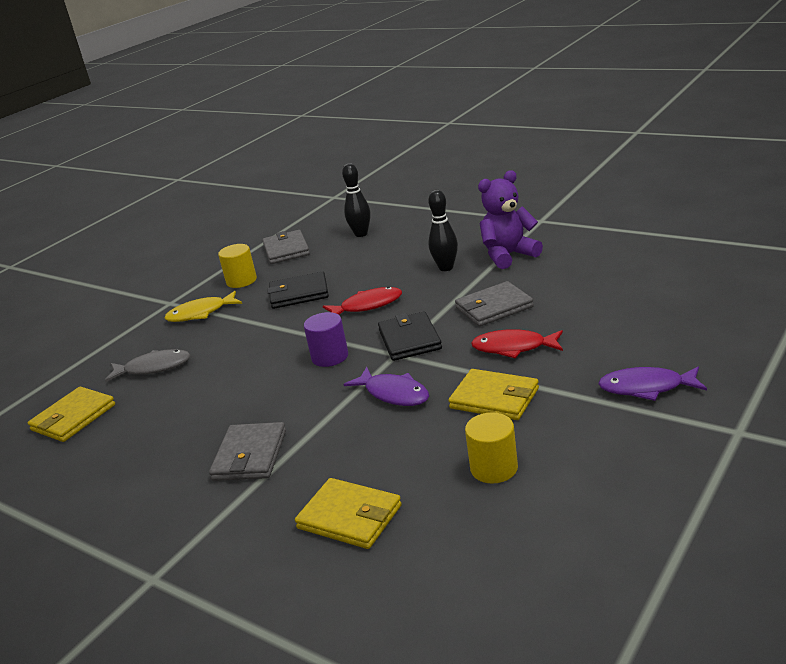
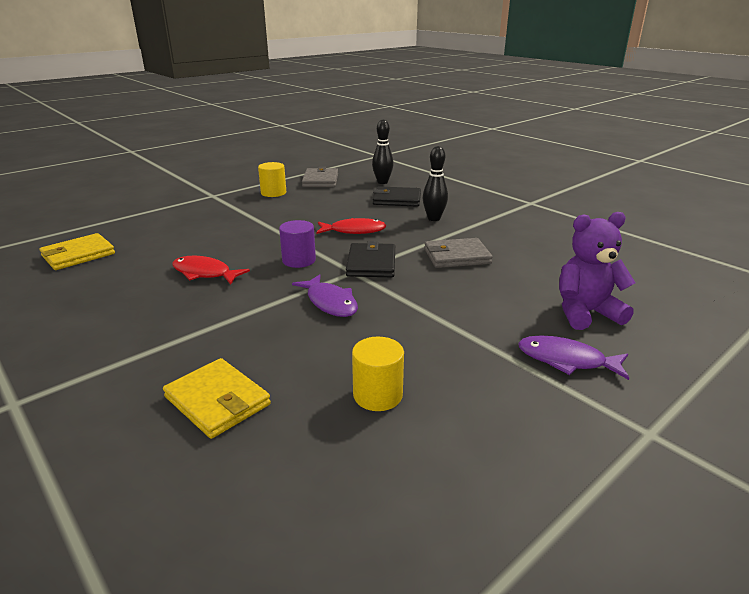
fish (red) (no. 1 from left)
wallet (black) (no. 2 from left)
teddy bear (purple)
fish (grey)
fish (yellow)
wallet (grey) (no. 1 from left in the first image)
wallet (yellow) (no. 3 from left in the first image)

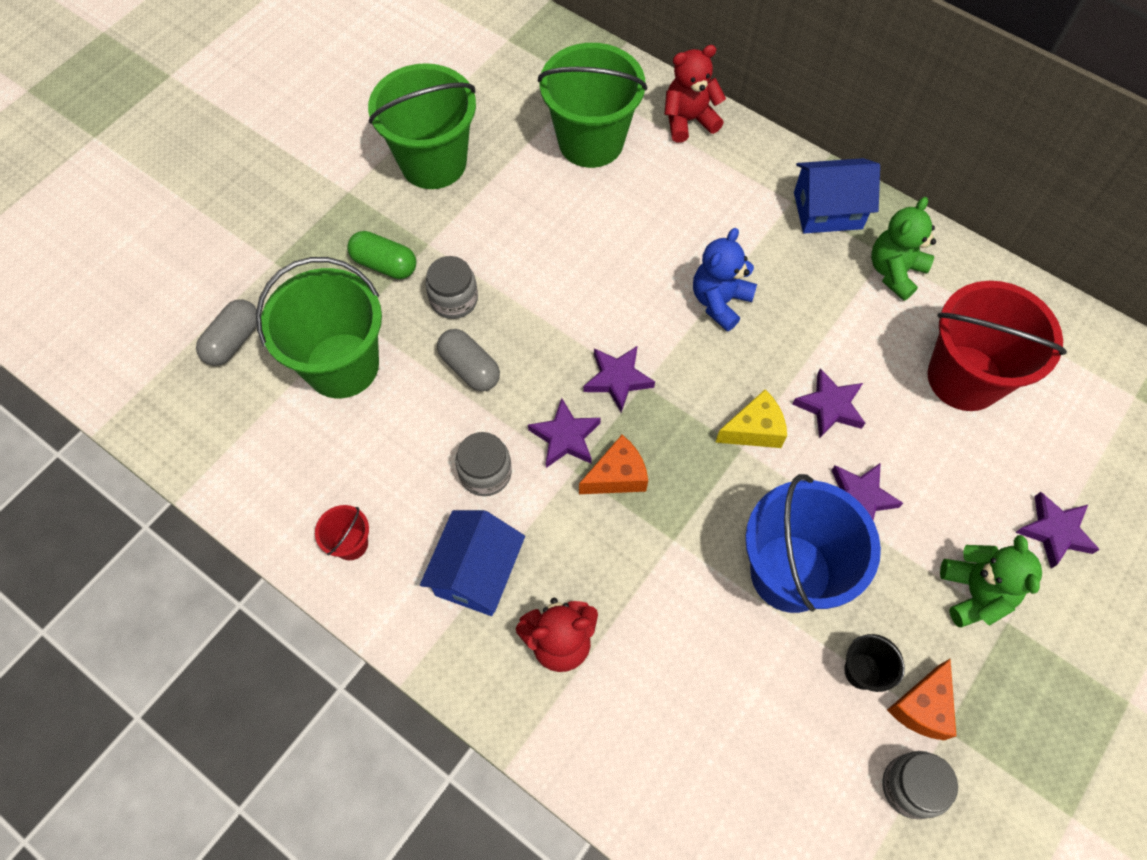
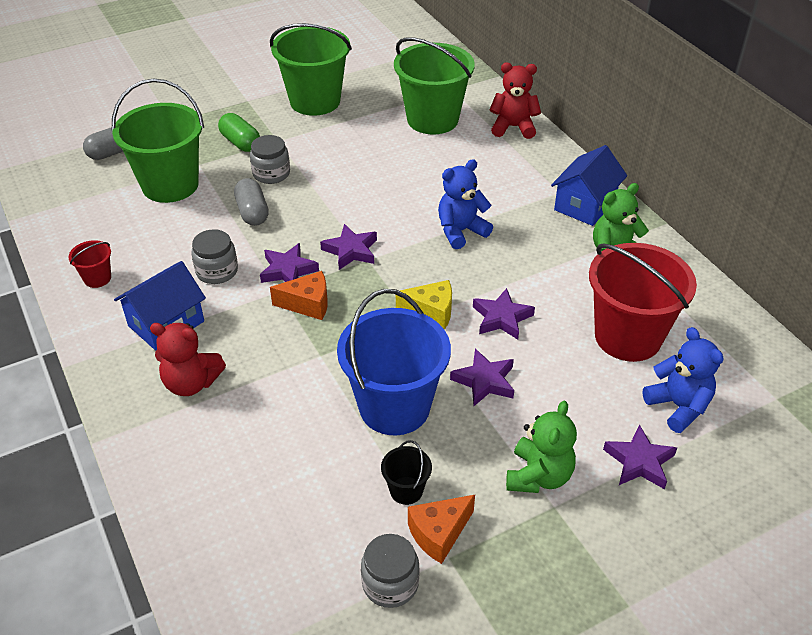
house (blue) (no. 2 from left)
teddy bear (blue) (no. 2 from left)

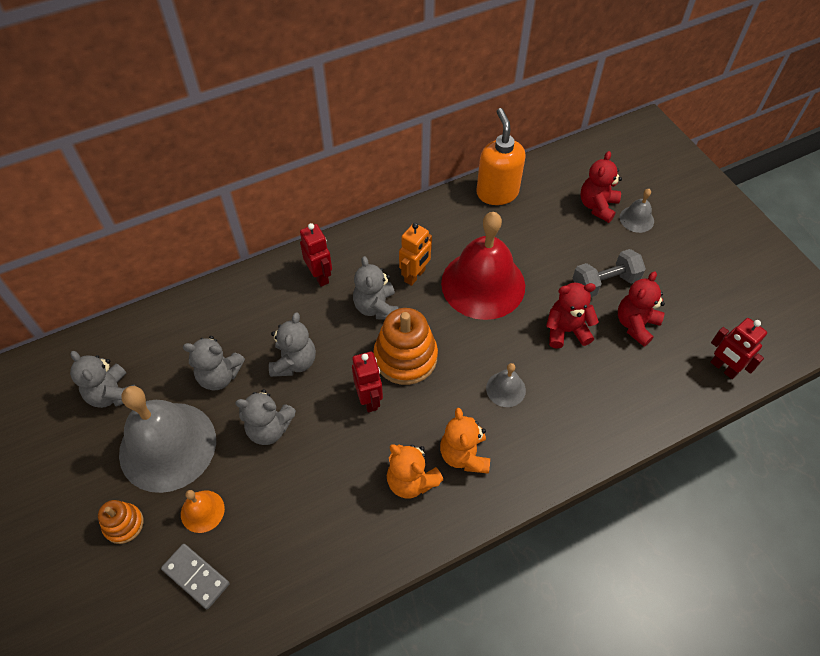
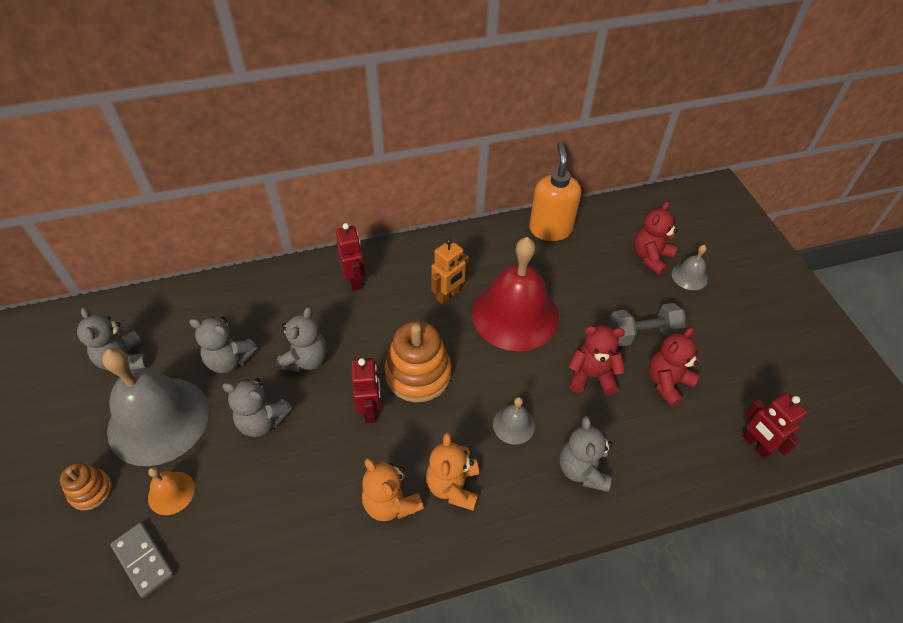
teddy bear (grey) (no. 5 from left)

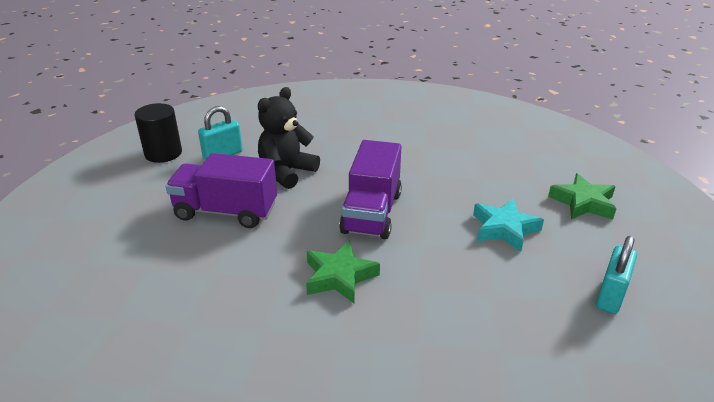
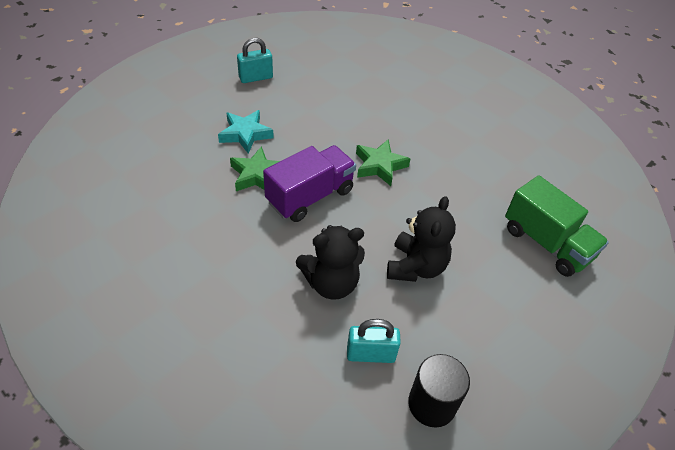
star (green) (no. 1 from left)
teddy bear (black) (no. 2 from left)
truck (green)

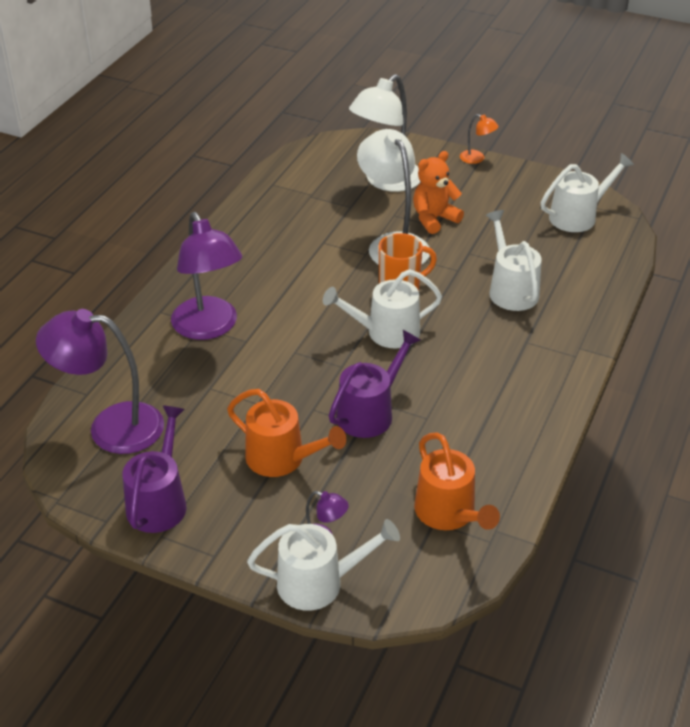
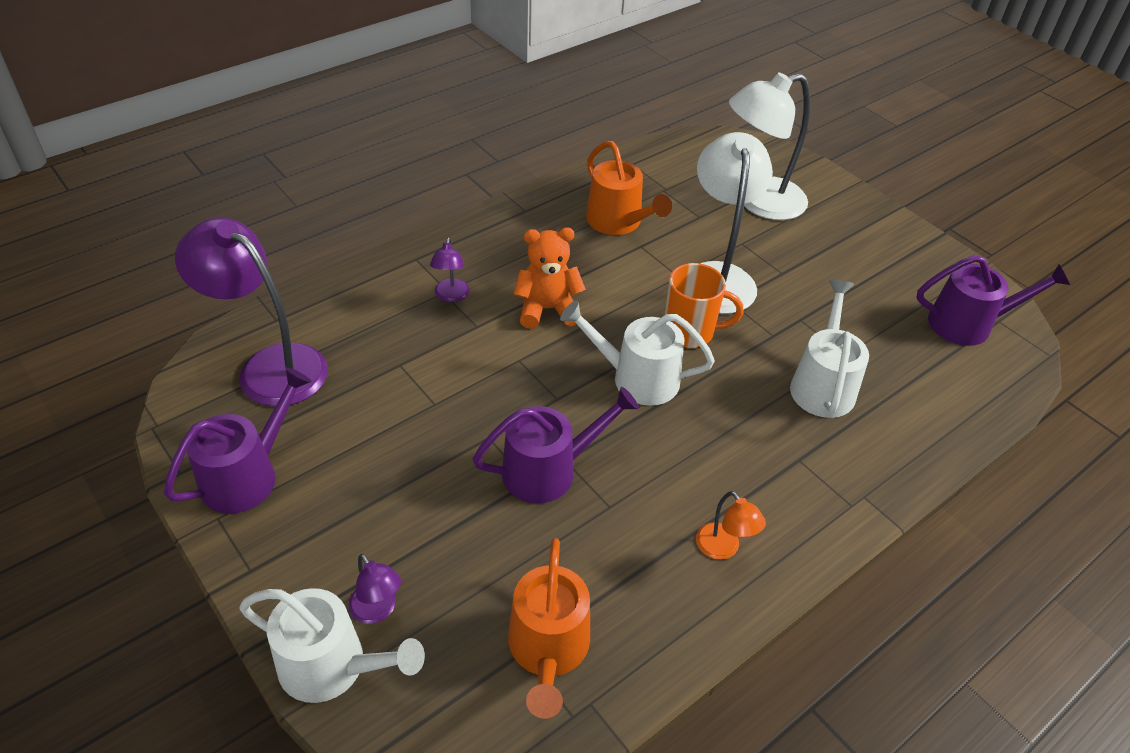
lamp (purple) (no. 3 from left)
teddy bear (orange)
watering can (orange) (no. 2 from left)
lamp (orange)
watering can (purple) (no. 3 from left)

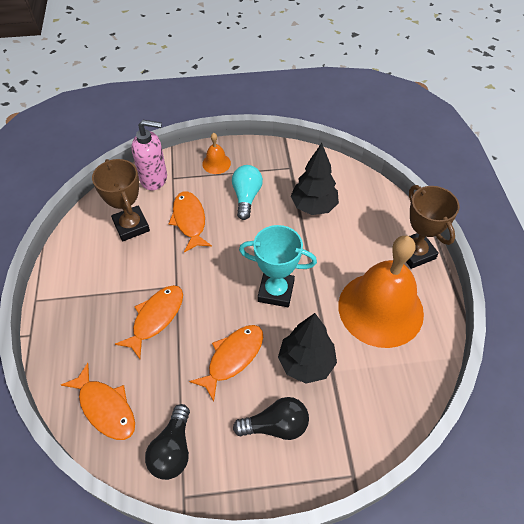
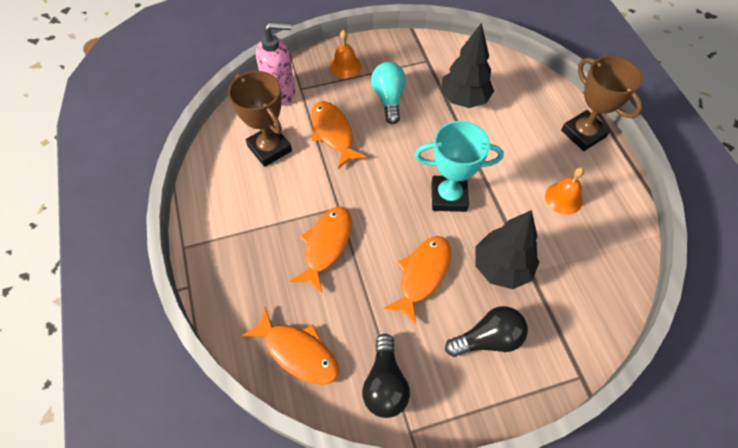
bell (orange) (no. 2 from left)

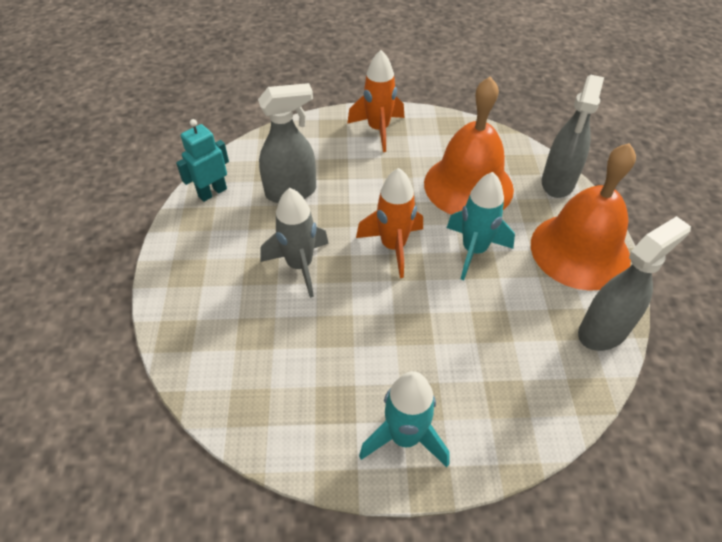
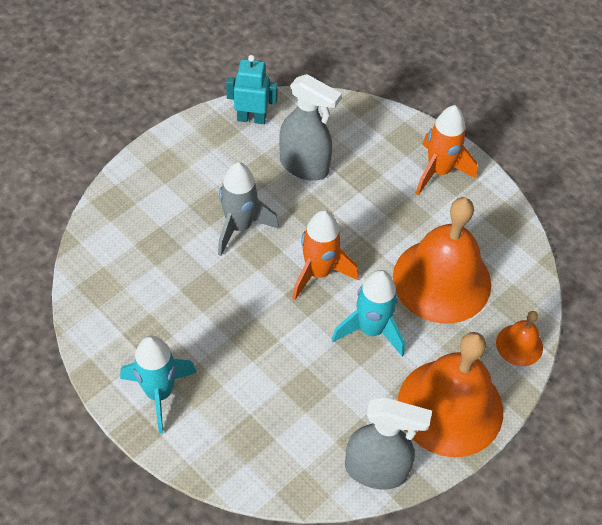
bell (orange) (no. 3 from left)

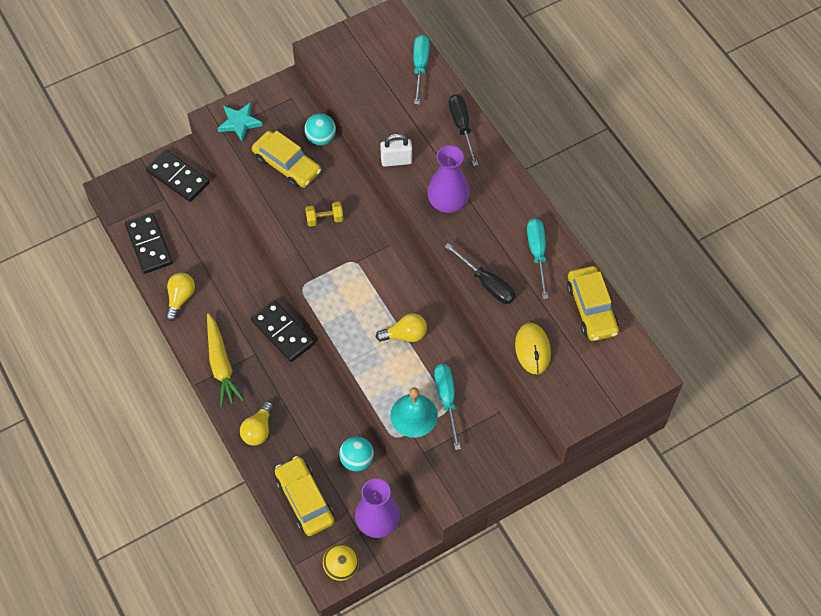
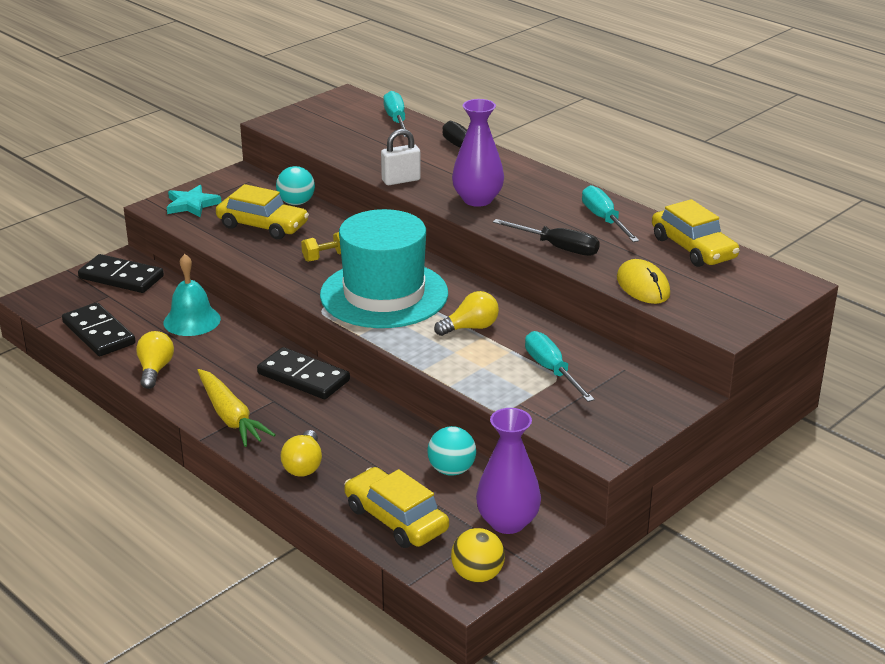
bell (turquoise)
hat (turquoise)

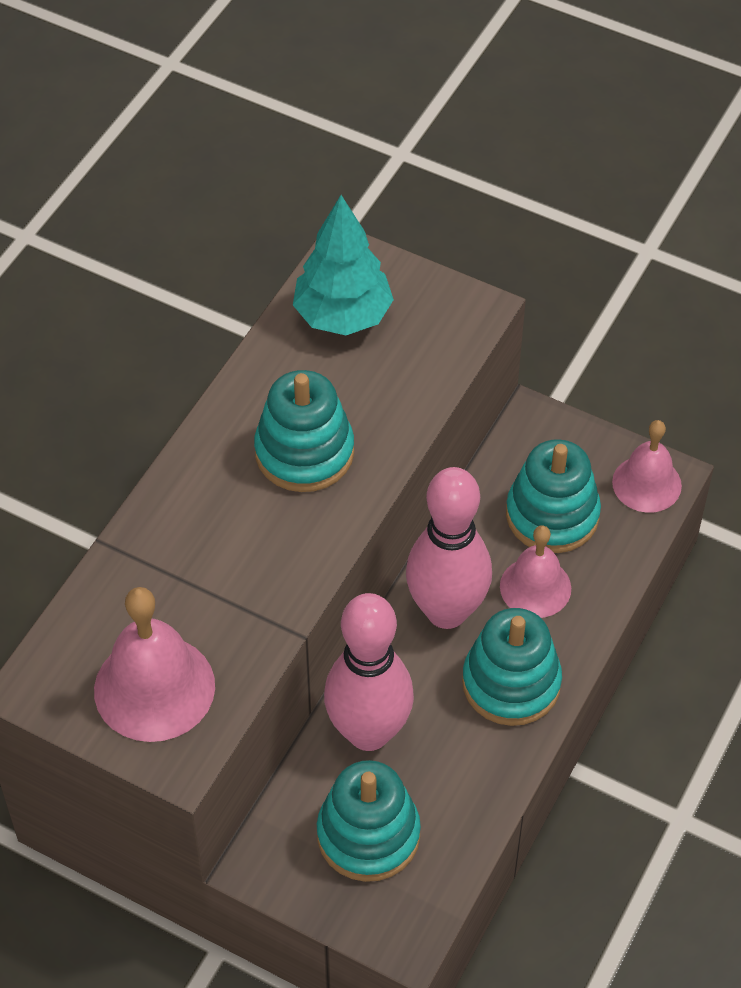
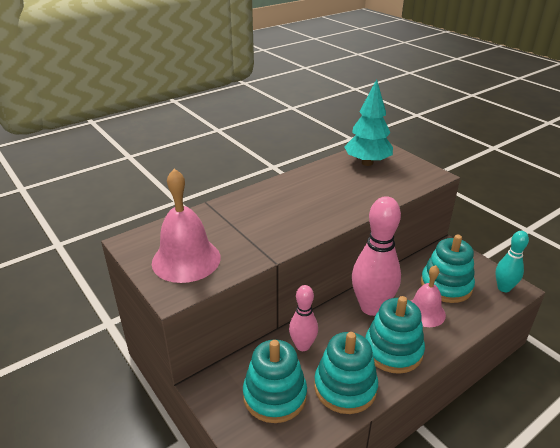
bowling pin (pink) (no. 1 from left)
stacking toy (turquoise) (no. 2 from left)
bowling pin (turquoise)

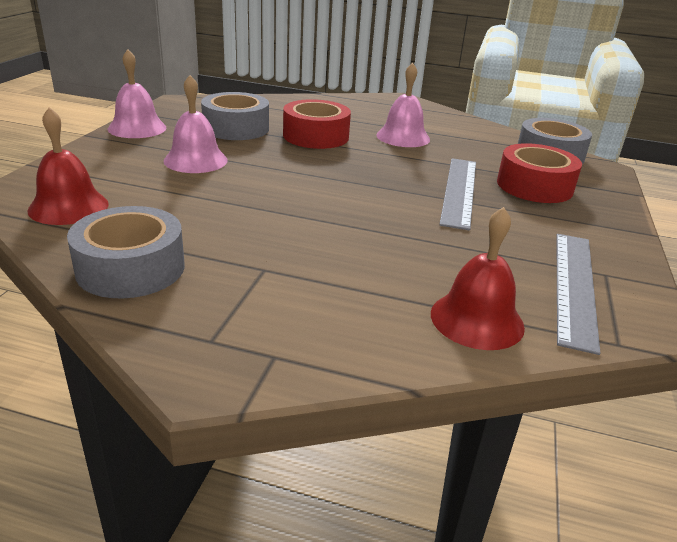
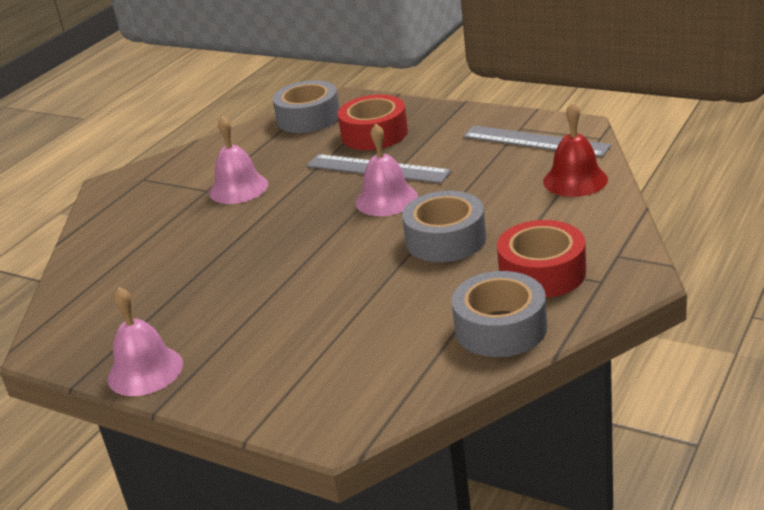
bell (pink) (no. 3 from left)
tape (grey) (no. 2 from left)
tape (red) (no. 2 from left)
bell (red) (no. 1 from left in the first image)

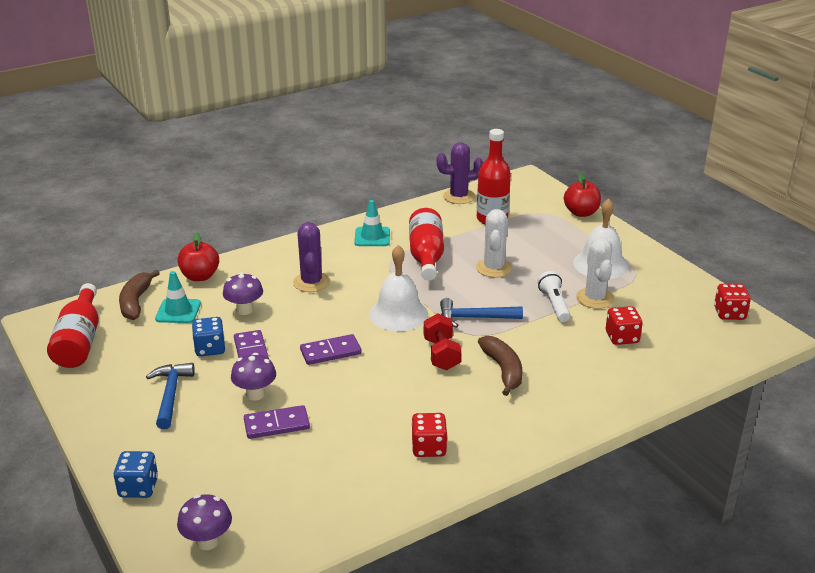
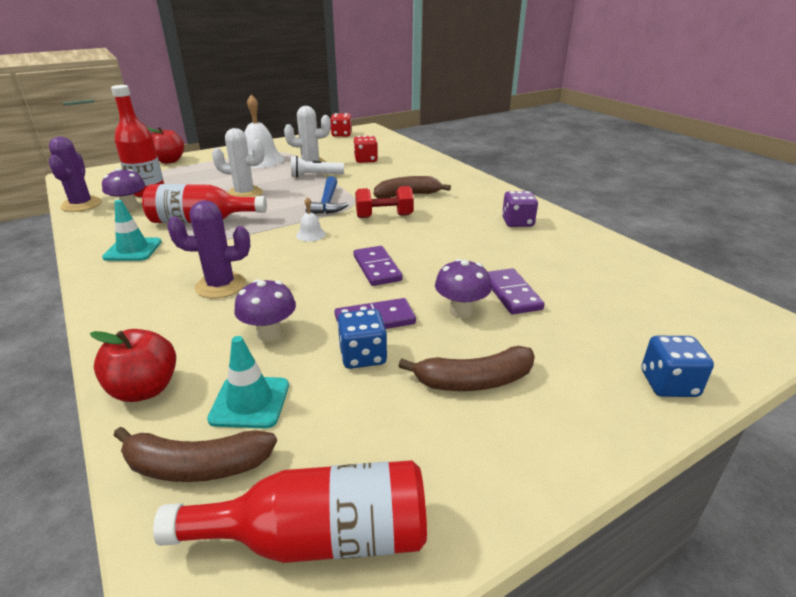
mushroom (purple) (no. 1 from left)
bell (white) (no. 2 from left)
banana (brown) (no. 3 from left)
dice (purple)

